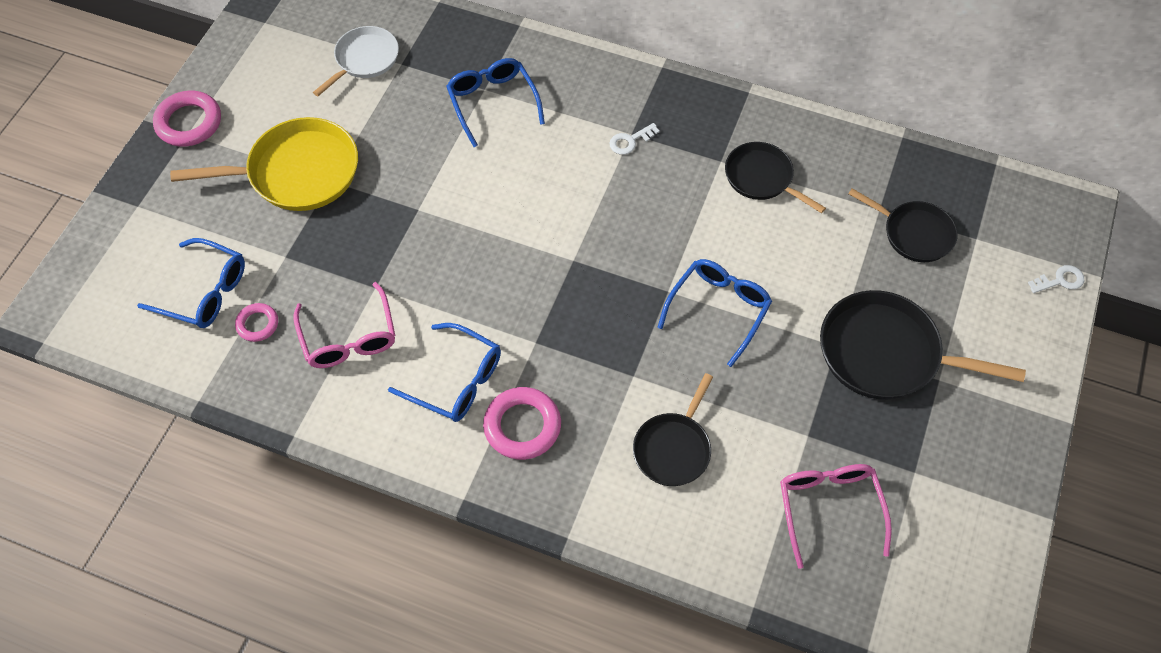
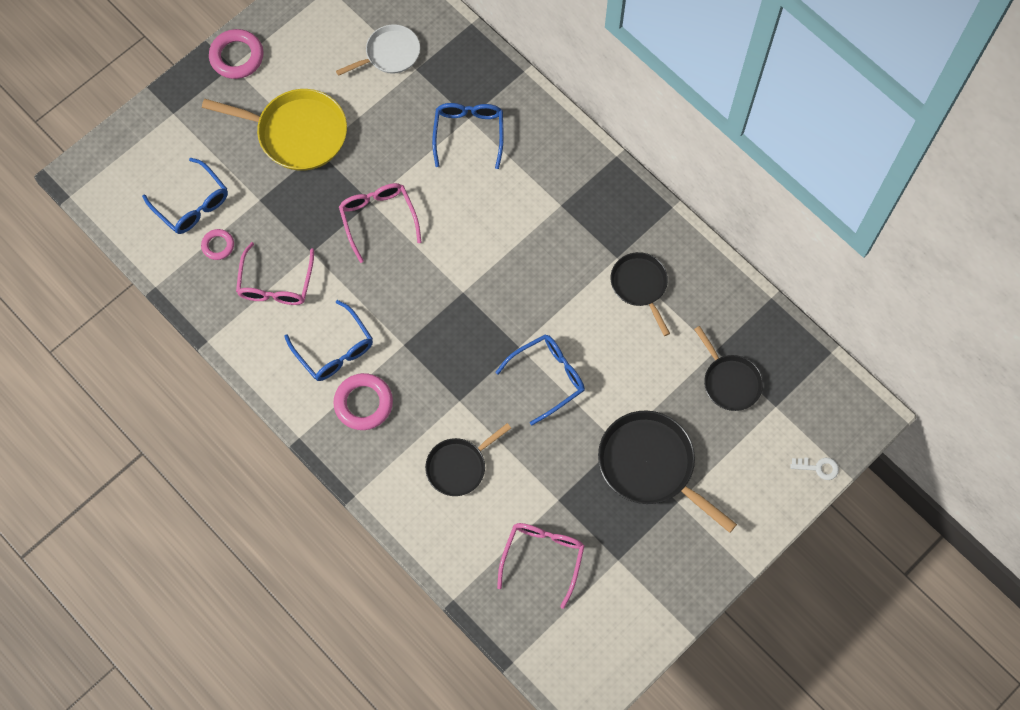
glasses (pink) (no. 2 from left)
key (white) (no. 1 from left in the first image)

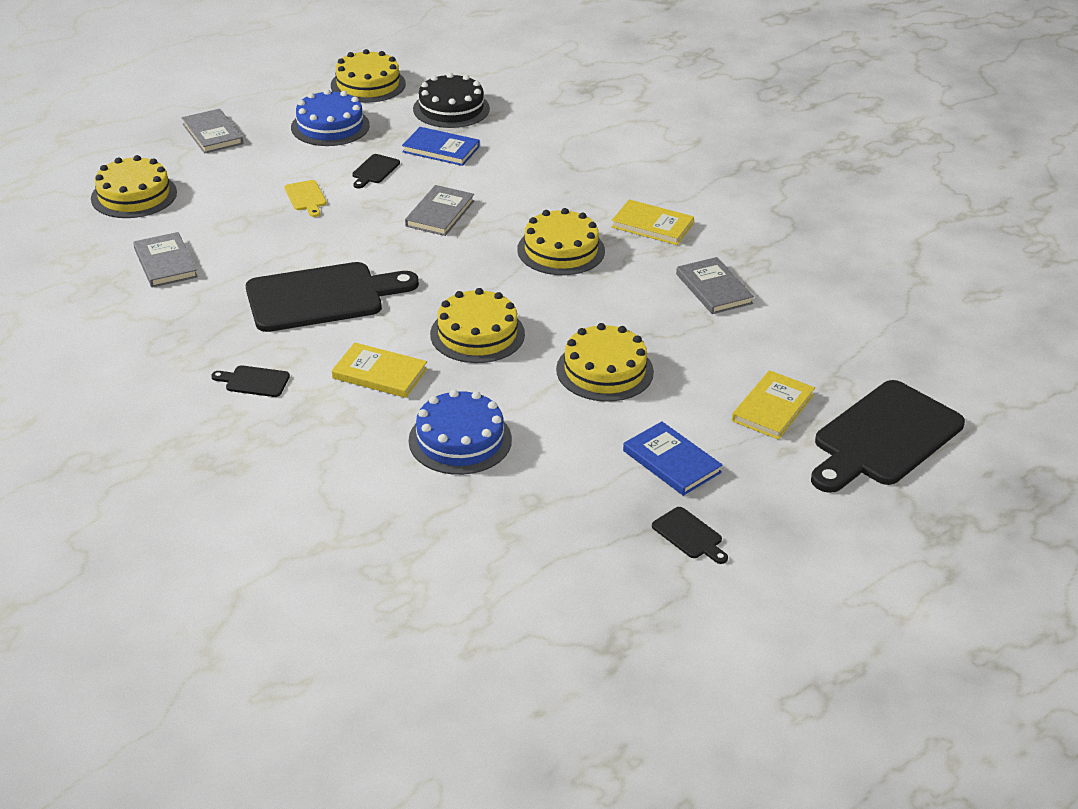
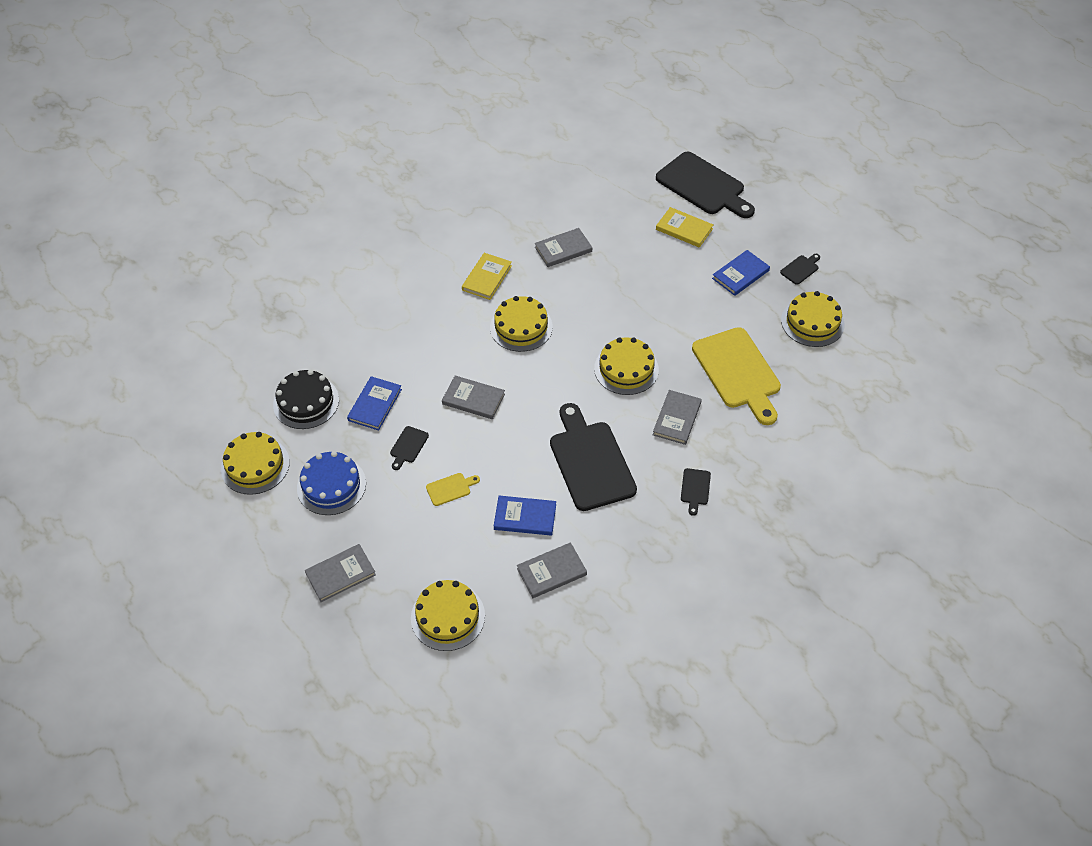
cutting board (black) (no. 1 from left)
book (blue) (no. 2 from left)
book (grey) (no. 5 from left)
cutting board (yellow) (no. 2 from left)
cake (yellow) (no. 5 from left)

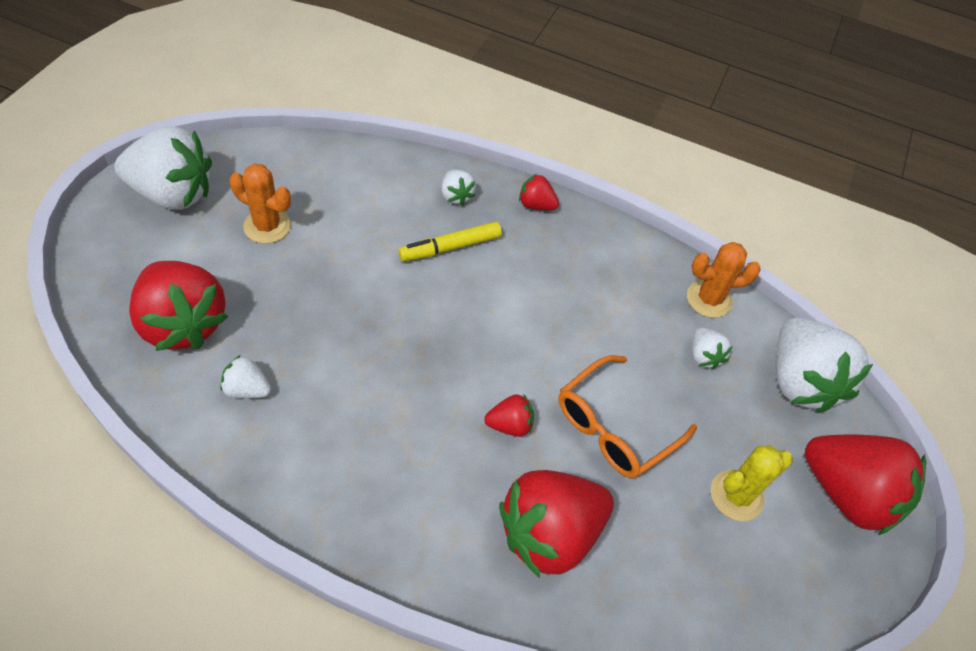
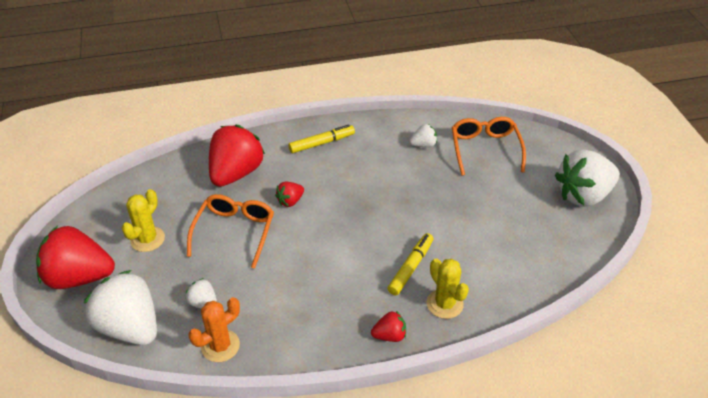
marker (yellow) (no. 1 from left)
cactus (yellow) (no. 2 from left)
glasses (orange) (no. 2 from left)
cactus (orange) (no. 1 from left in the first image)

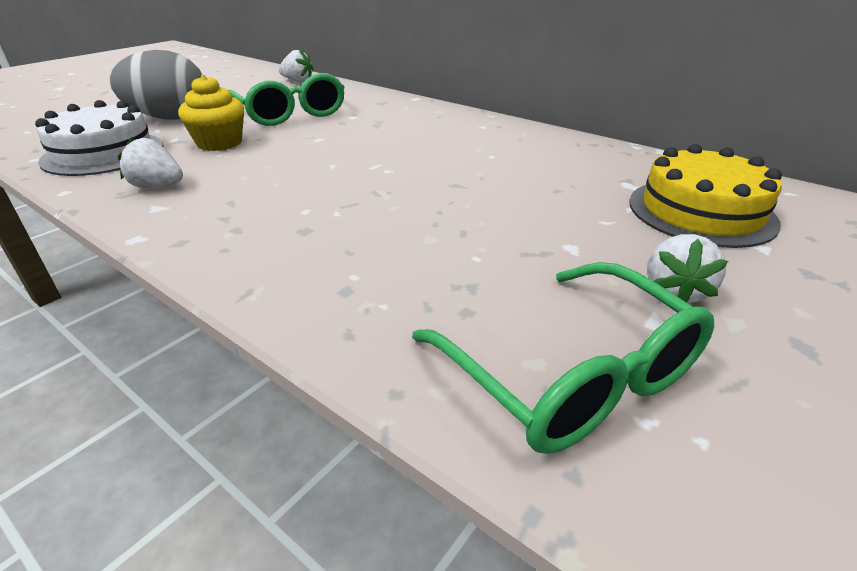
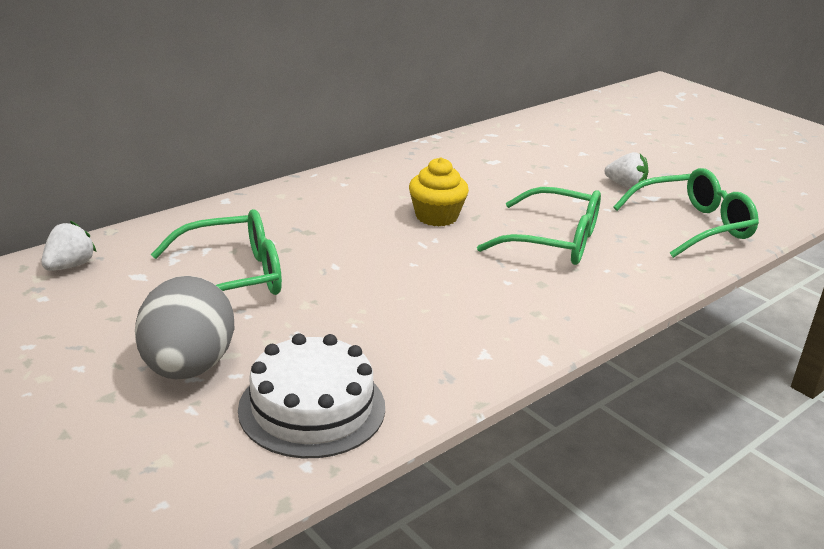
cupcake (yellow)
glasses (green) (no. 2 from left)
strawberry (white) (no. 1 from left in the first image)
cake (yellow)

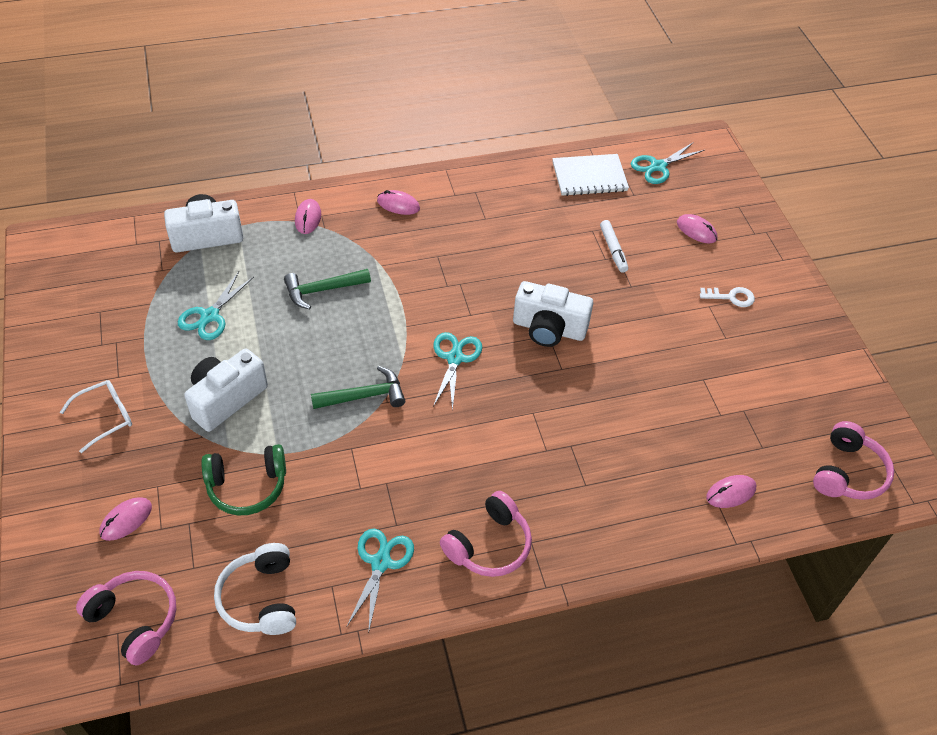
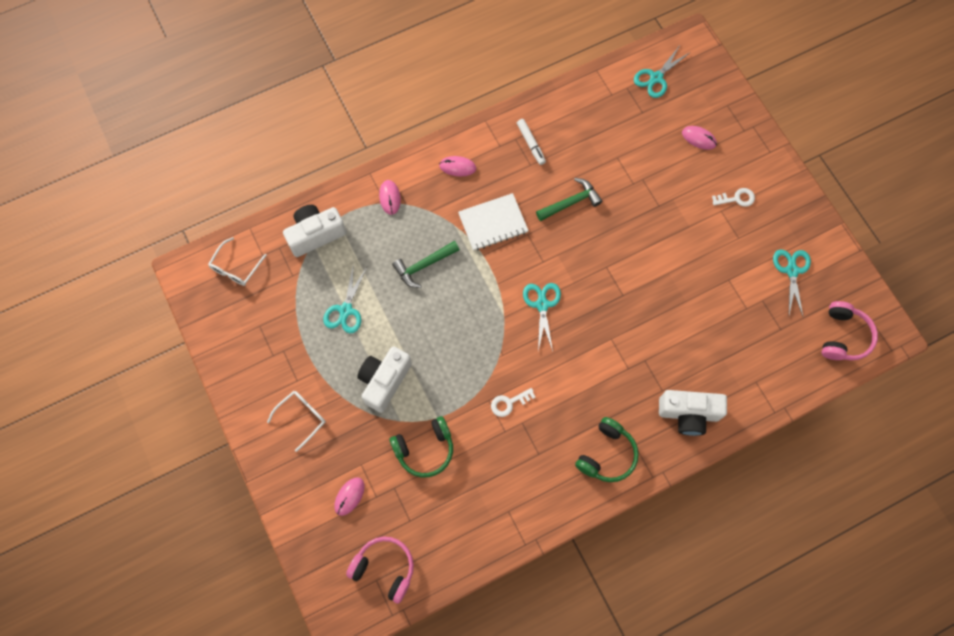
glasses (white) (no. 1 from left)
notebook (white)
key (white) (no. 1 from left)
marker (white)
hammer (green) (no. 2 from left)
headphones (green) (no. 2 from left)
camera (white) (no. 3 from left)
scissors (turquoise) (no. 4 from left)
headphones (white)
mouse (pink) (no. 5 from left in the first image)

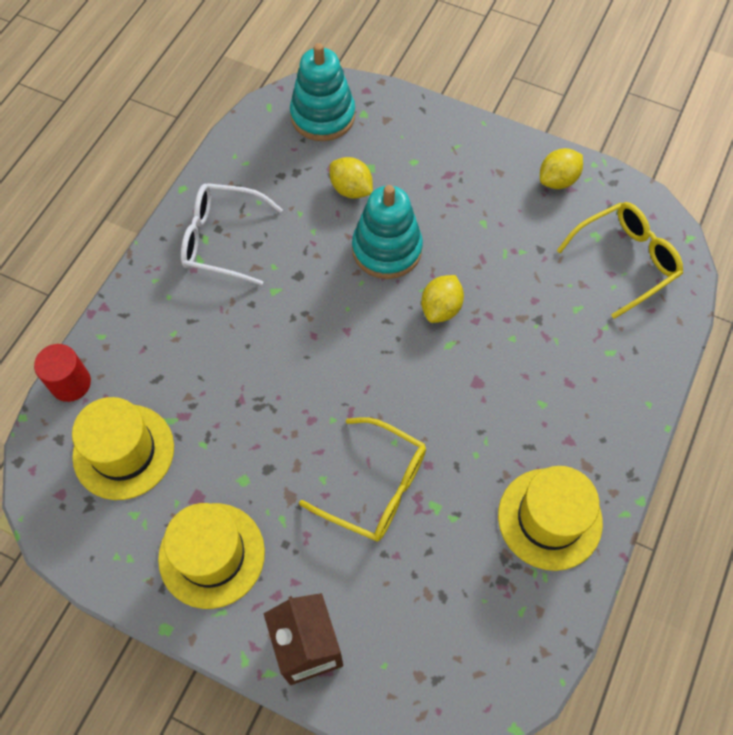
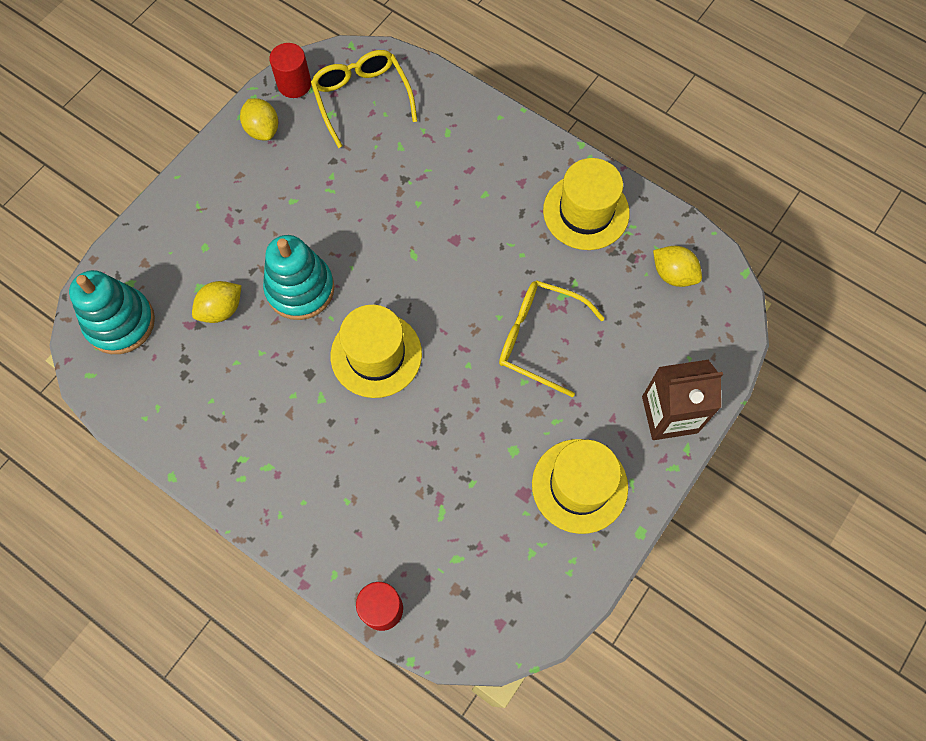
cylinder (red) (no. 1 from left)
hat (yellow) (no. 1 from left)
glasses (yellow) (no. 2 from left)
lemon (yellow) (no. 3 from left)
glasses (white)

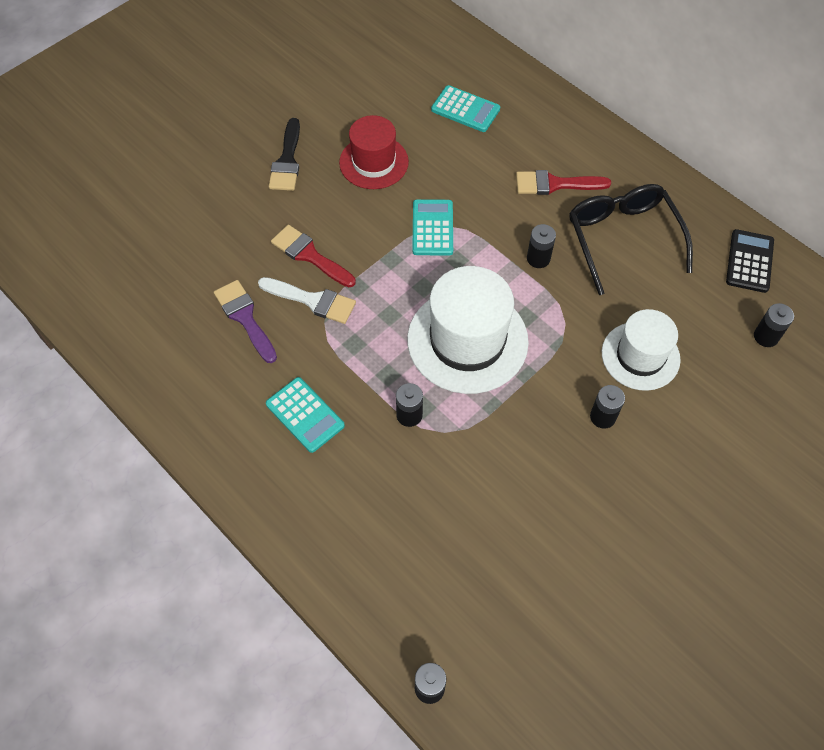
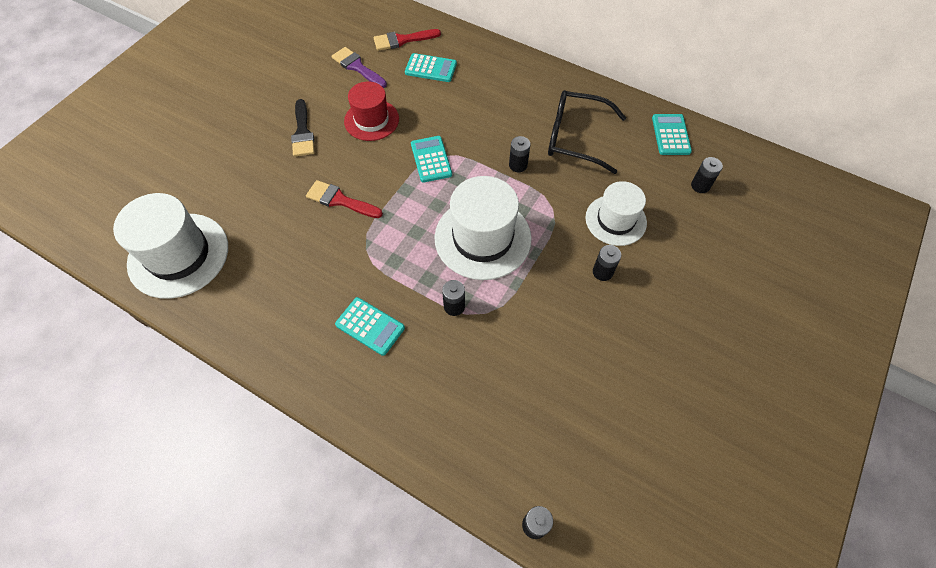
hat (white) (no. 1 from left)
brush (purple)
brush (red) (no. 2 from left)
glasses (black)
calculator (turquoise) (no. 4 from left)
brush (white)

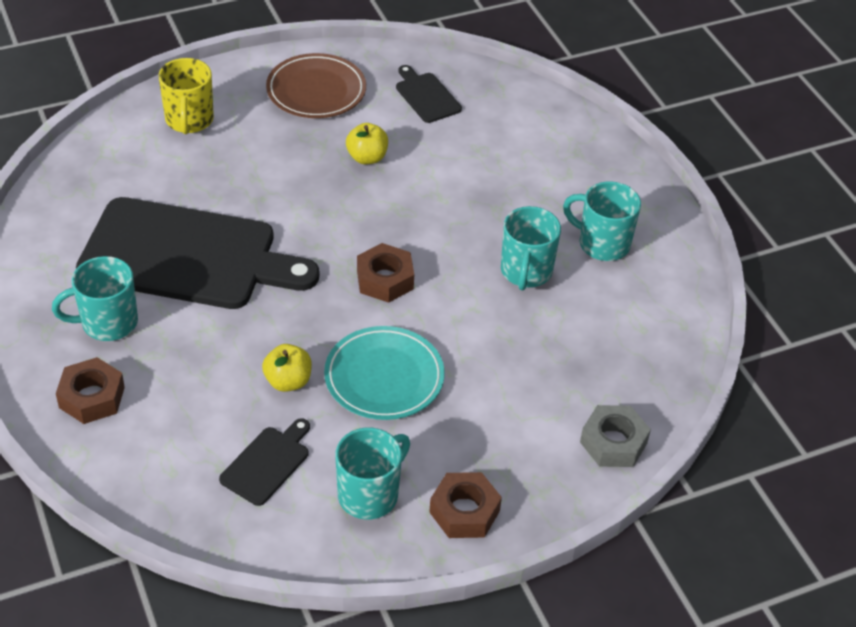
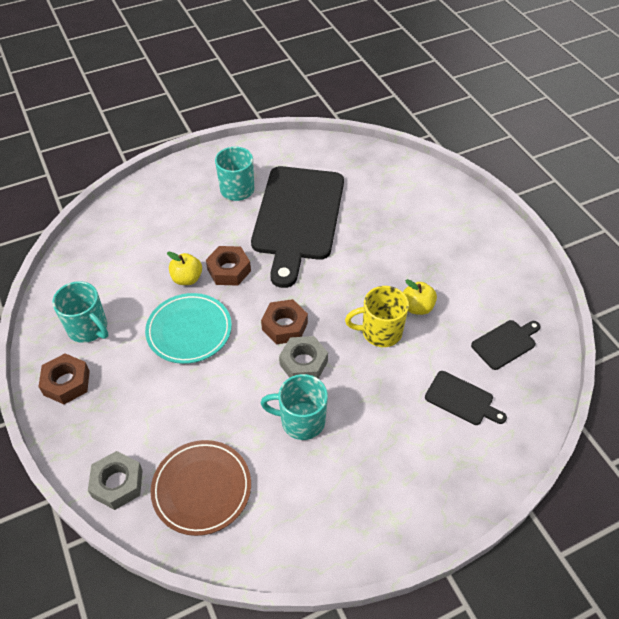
plate (brown)
nut (brown) (no. 2 from left)
nut (grey) (no. 2 from left)
mug (yellow)
cutting board (black) (no. 2 from left)
mug (turquoise) (no. 4 from left in the first image)

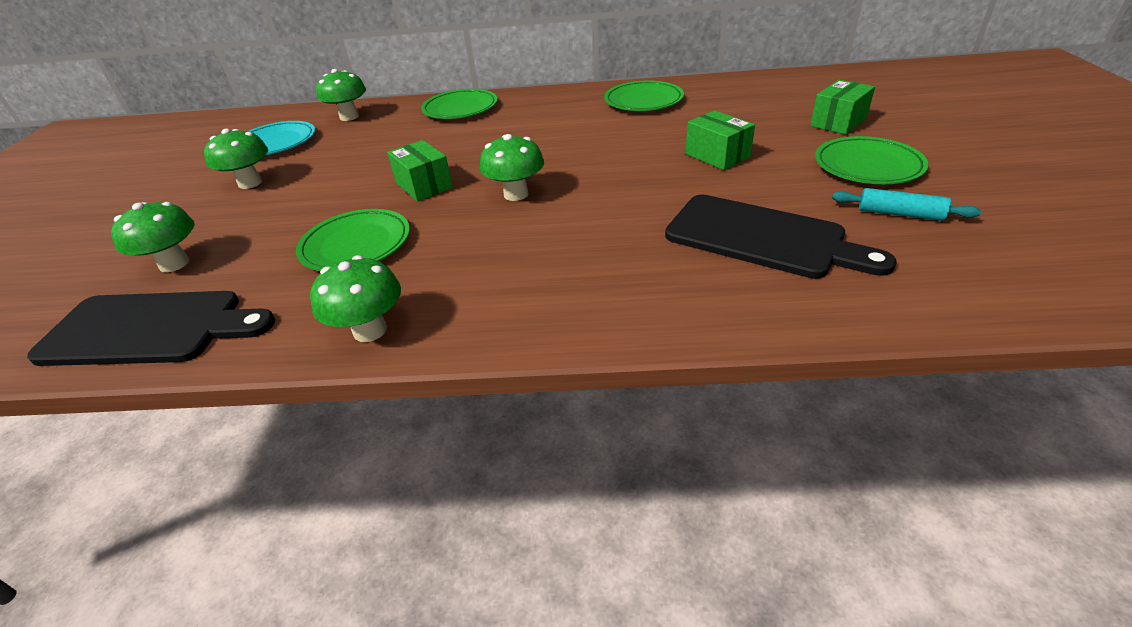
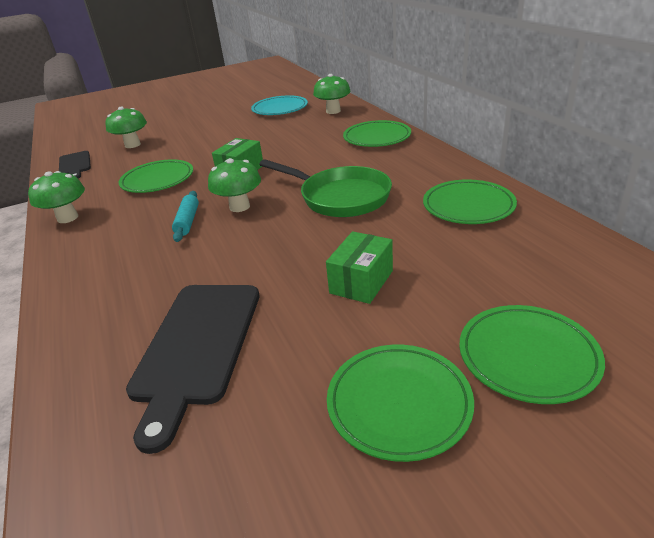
cutting board (black) (no. 1 from left)
rolling pin (turquoise)
pan (green)
plate (green) (no. 5 from left)
mushroom (green) (no. 2 from left in the first image)

